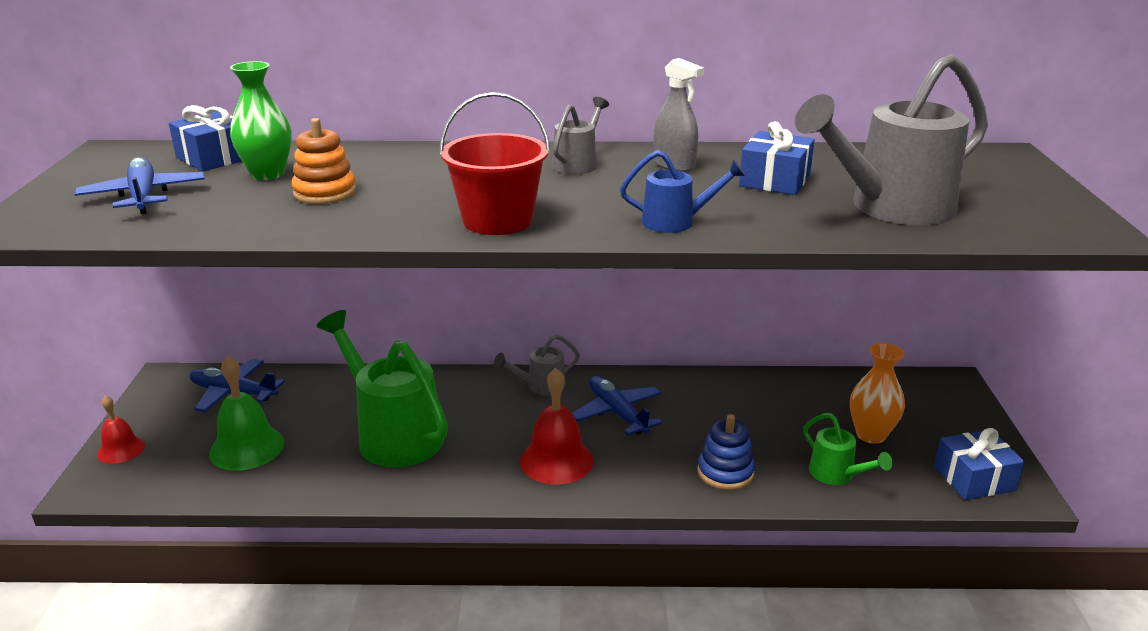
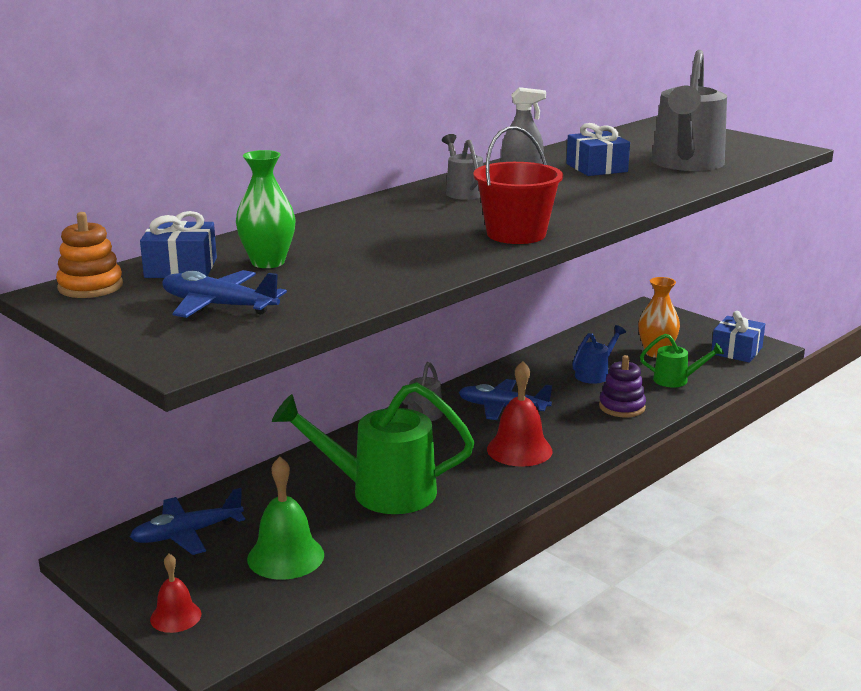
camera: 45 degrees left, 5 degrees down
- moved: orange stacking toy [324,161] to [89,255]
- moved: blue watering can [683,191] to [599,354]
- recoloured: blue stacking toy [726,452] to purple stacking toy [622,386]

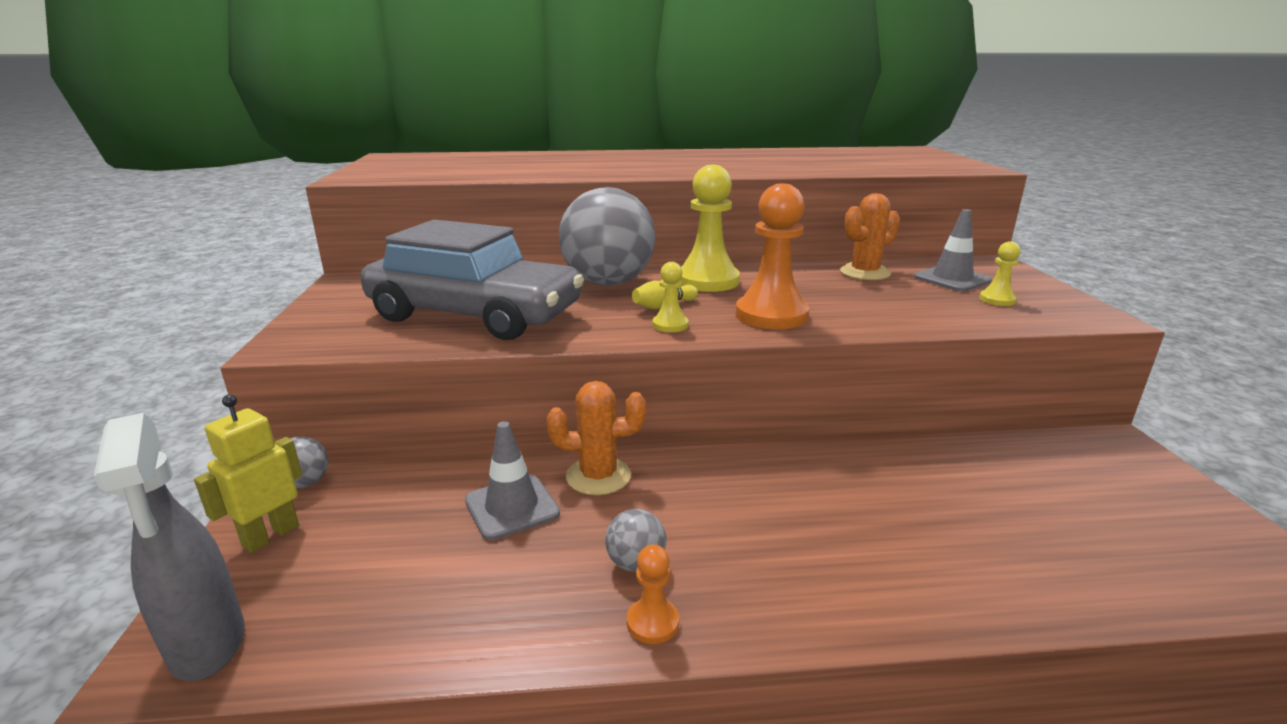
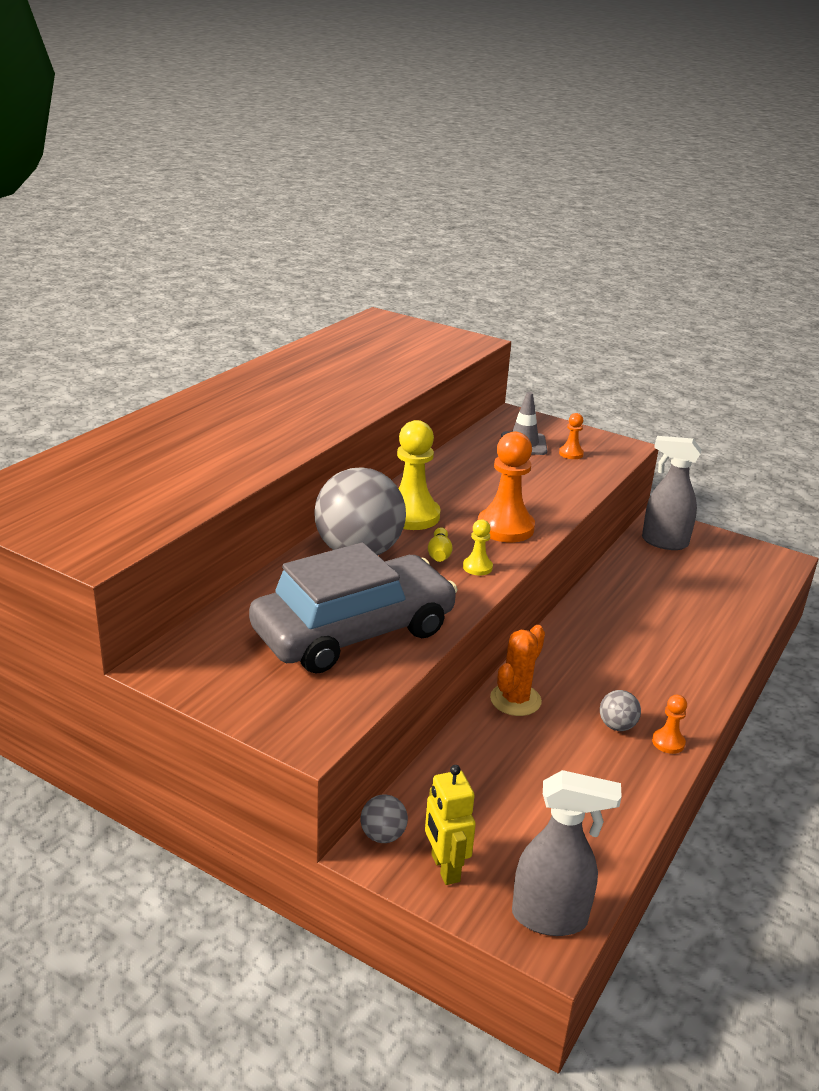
camera: 55 degrees left, 5 degrees up
- removed: grey traffic cone [512,481]
- removed: orange cactus [870,236]
- recoloured: yellow pawn [1000,273] to orange pawn [571,436]
- added: grey spray bottle [672,493]

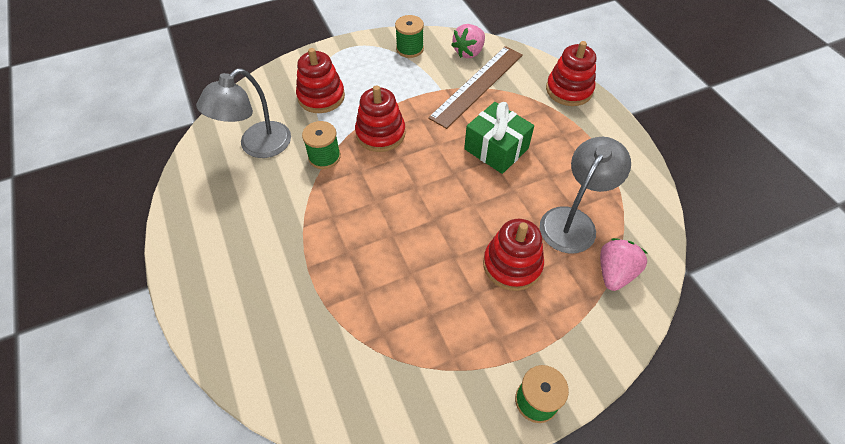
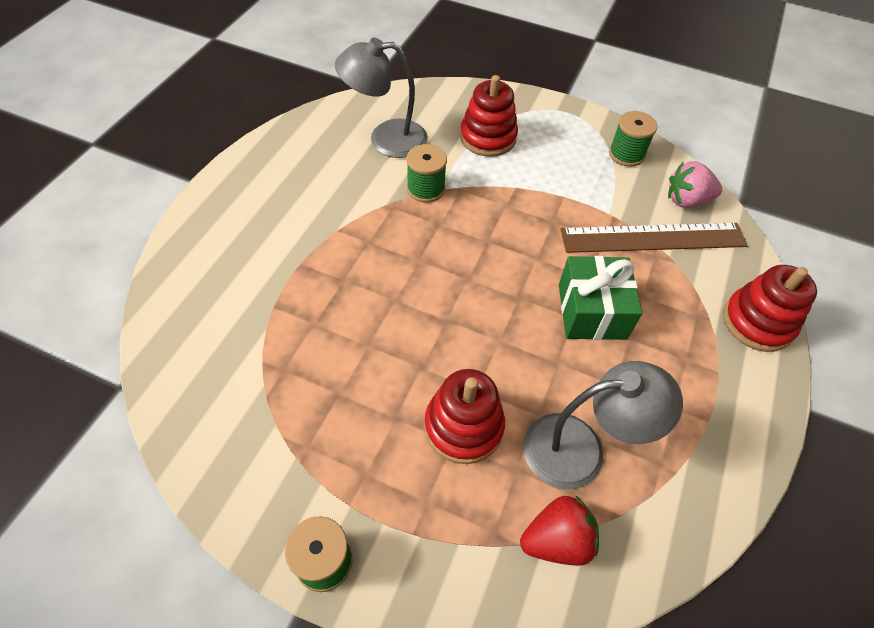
camera: 45 degrees right, 0 degrees up
- removed: red stacking toy [380,118]
- recoloured: pink strawberry [624,264] to red strawberry [559,530]

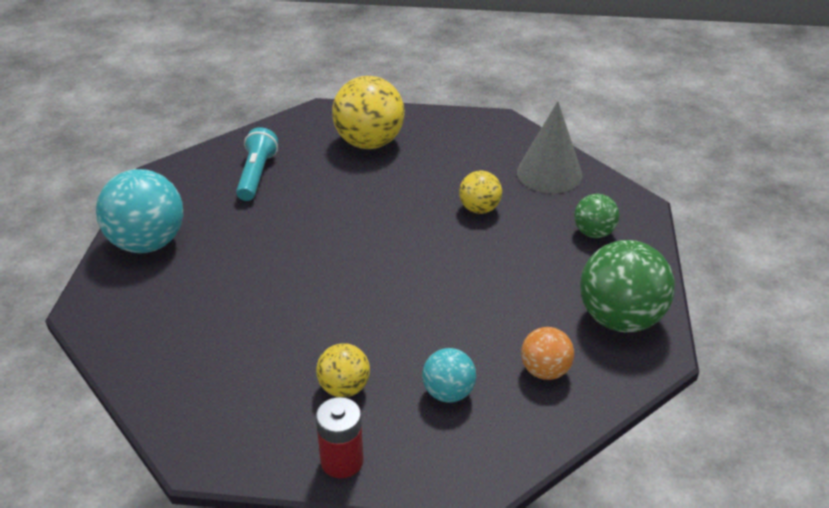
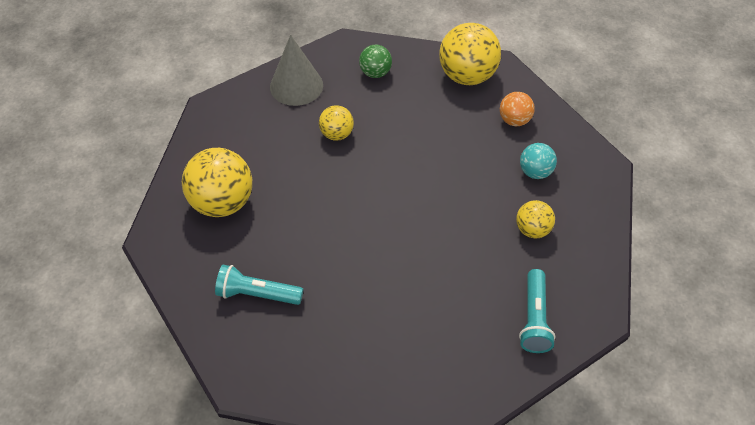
camera: 85 degrees left, 15 degrees up
- removed: turquoise ball [139,211]
- removed: red battery [340,437]
- recoloured: green ball [627,286] to yellow ball [470,54]
- added: turquoise flashlight [537,311]

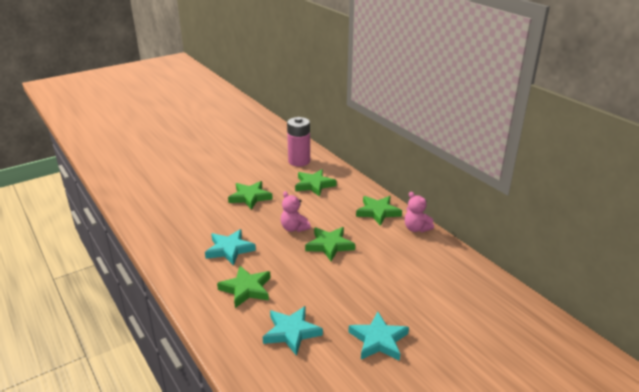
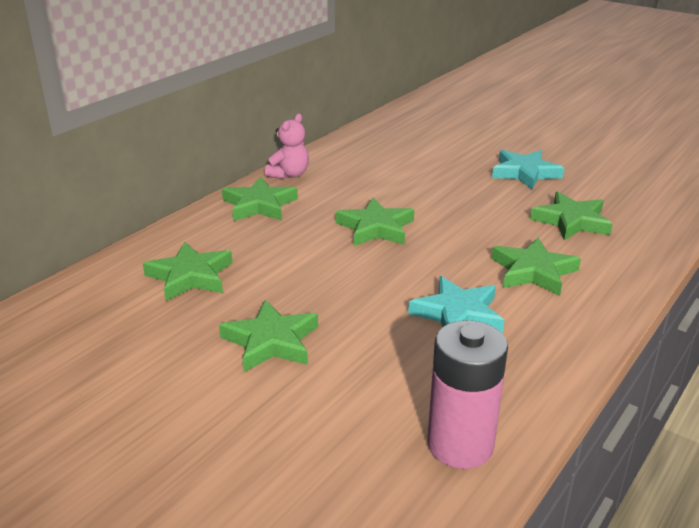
camera: 110 degrees left, 0 degrees up
- recoloured: turquoise star [293,331] to green star [571,216]
- removed: pink teddy bear [296,211]
- moved: pink battery [298,142] to [467,394]

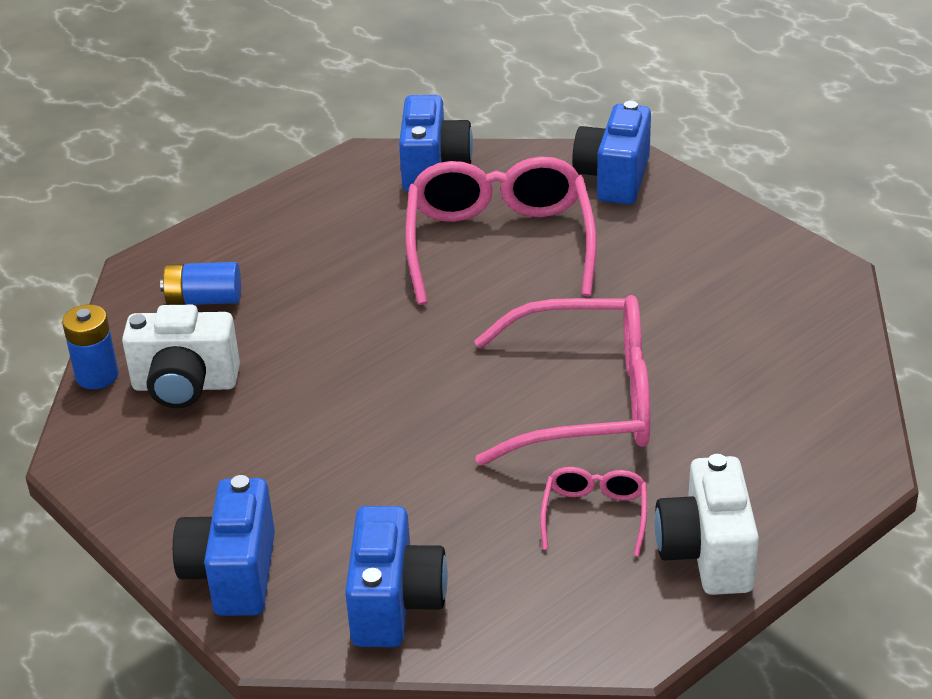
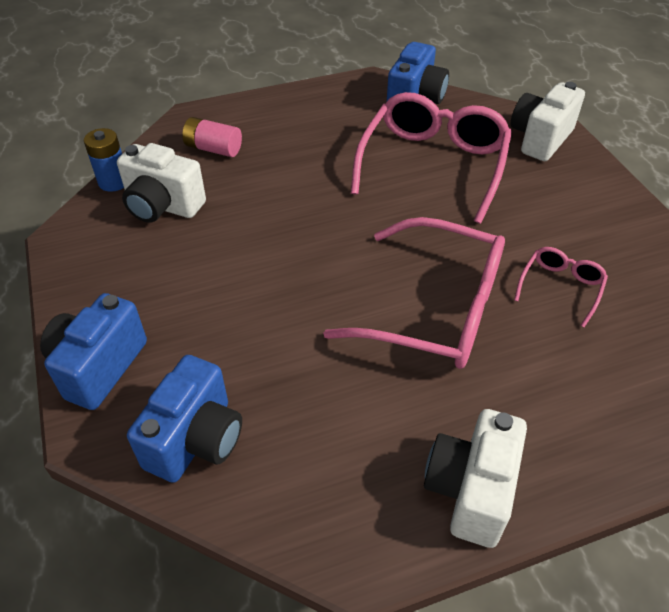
camera: 20 degrees right, 10 degrees up
- recoloured: blue battery [200,283] to pink battery [212,137]
- moved: pink glasses [593,512] to [561,287]
- recoloured: blue camera [611,152] to white camera [548,121]

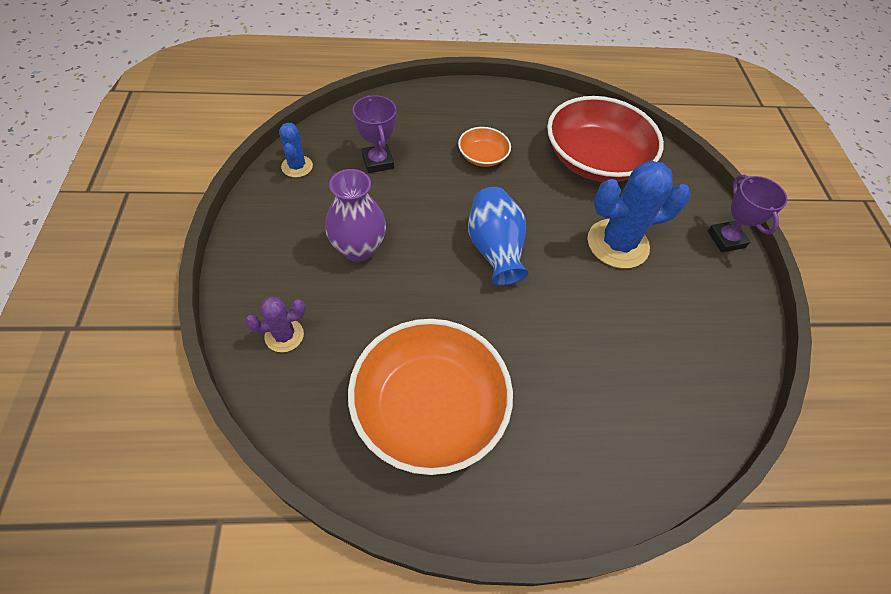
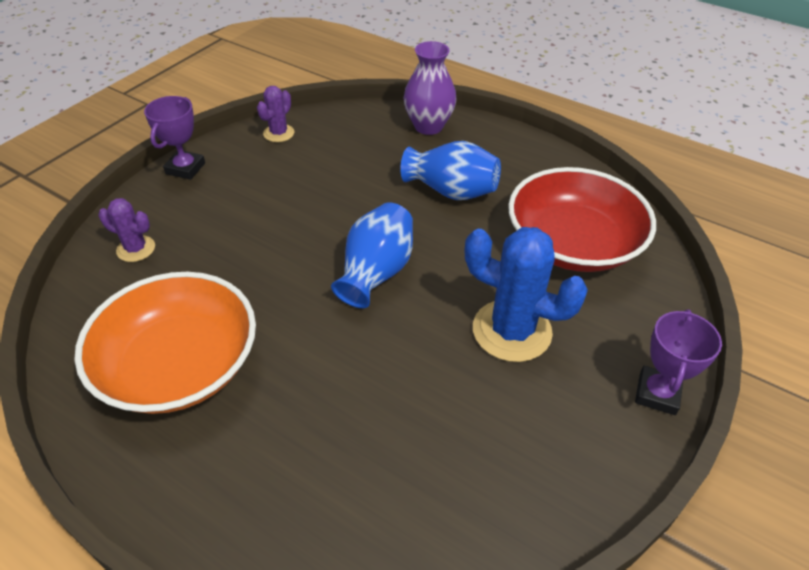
camera: 40 degrees right, 10 degrees down
- recoloured: blue cactus [296,150] to purple cactus [276,114]
- moved: purple vase [355,215] to [429,88]
- moved: purple trophy [374,134] to [174,138]
- replaced: orange bowl [484,147] to blue vase [450,170]

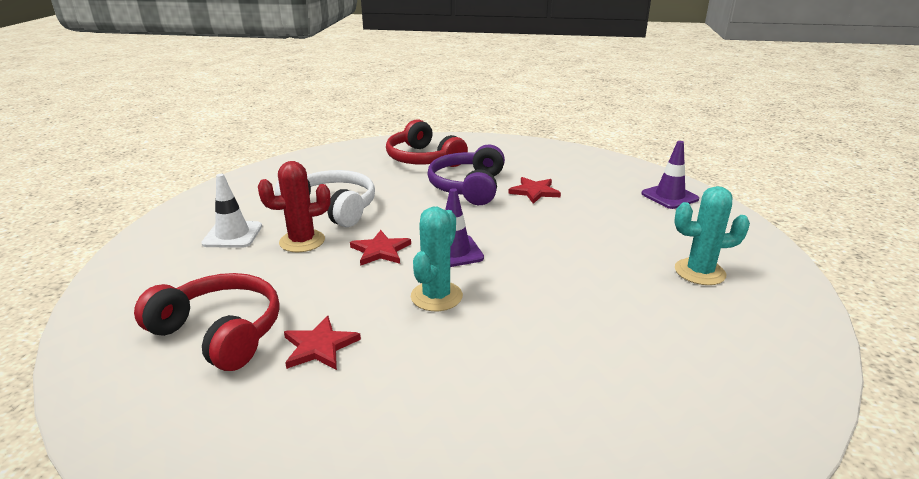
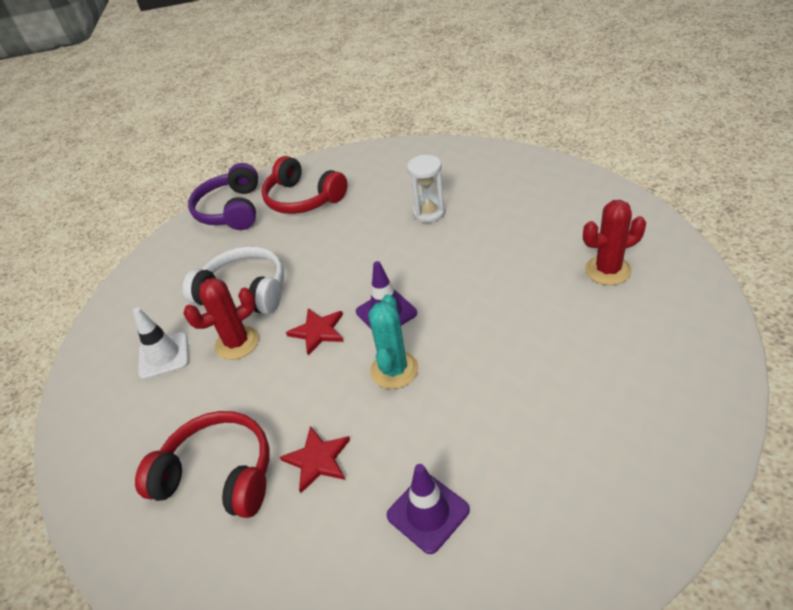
camera: 10 degrees left, 15 degrees up
- moved: purple headphones [466,174] to [223,196]
- replaced: red star [534,190] to white hourglass [426,189]
- moved: purple traffic cone [670,175] to [428,509]
- recoloured: turquoise cactus [712,235] to red cactus [614,242]

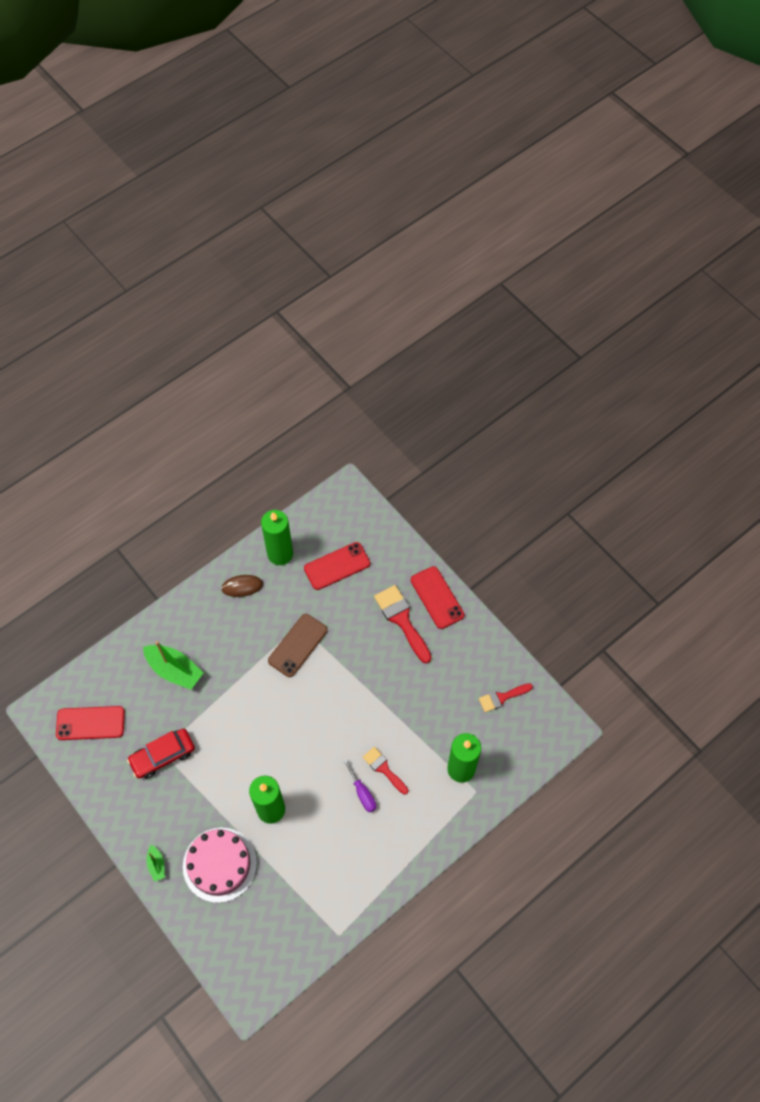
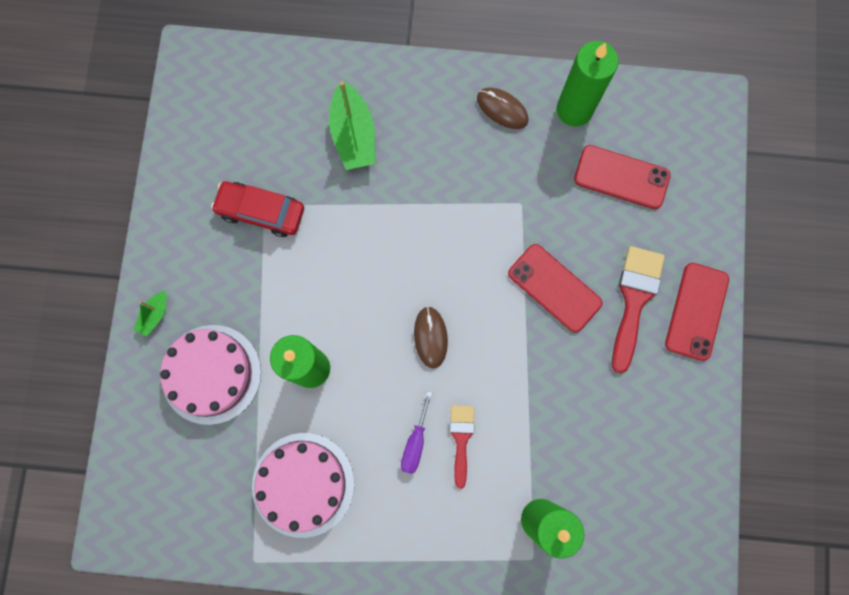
camera: 45 degrees right, 15 degrees up
- moved: red phone [90,723] to [555,288]
- removed: brown phone [298,645]
- removed: red brush [506,697]
- added: pink cake [303,485]
- added: brown mouse [431,337]

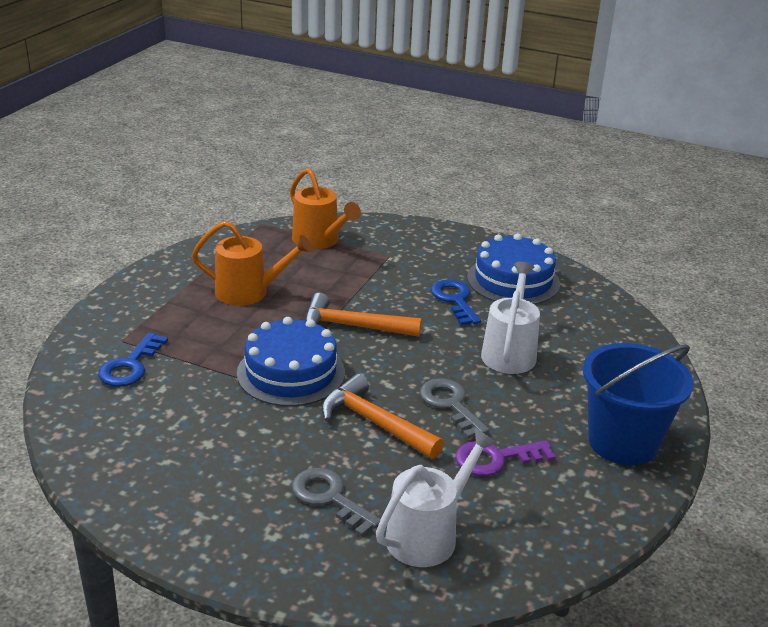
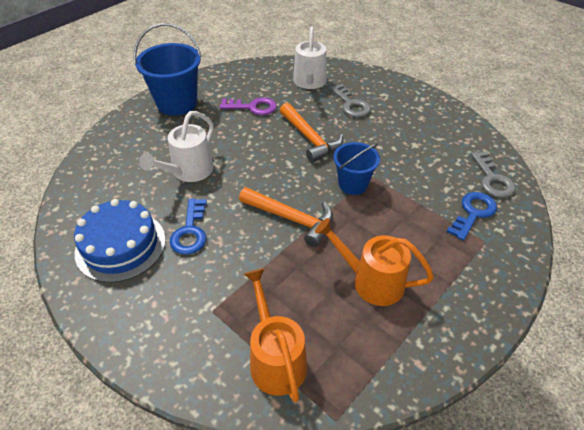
camera: 160 degrees left, 15 degrees up
- replaced: blue cake [291,361] to blue bucket [356,168]
- turned: white watering can [436,498] = [310,58] 60 degrees counterclockwise
- moved: grey key [454,409] to [493,174]

